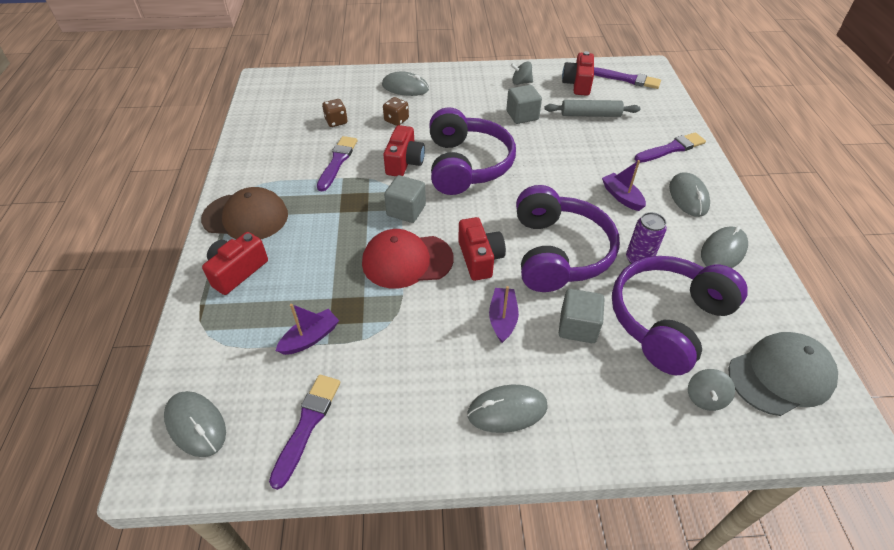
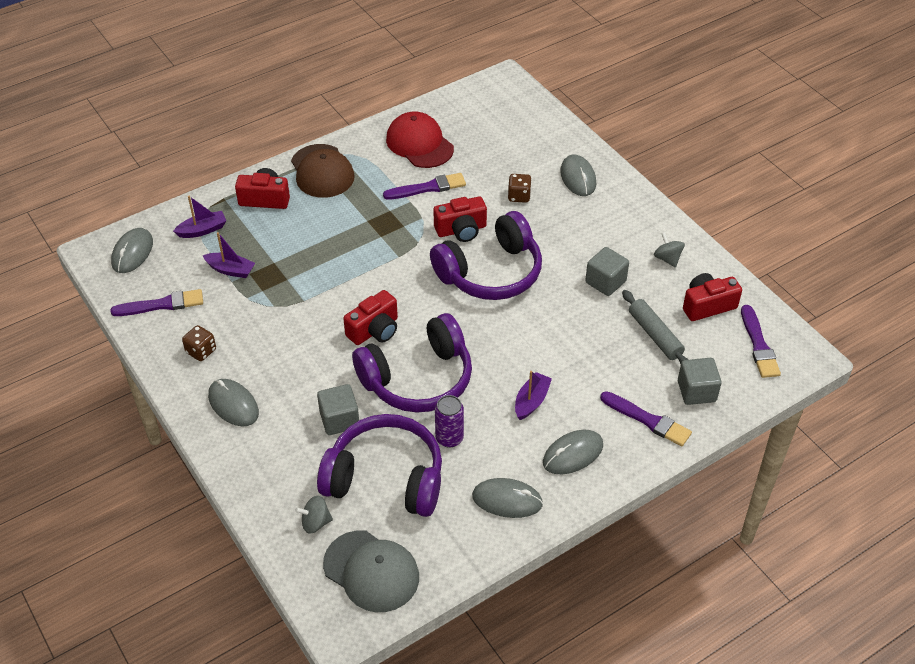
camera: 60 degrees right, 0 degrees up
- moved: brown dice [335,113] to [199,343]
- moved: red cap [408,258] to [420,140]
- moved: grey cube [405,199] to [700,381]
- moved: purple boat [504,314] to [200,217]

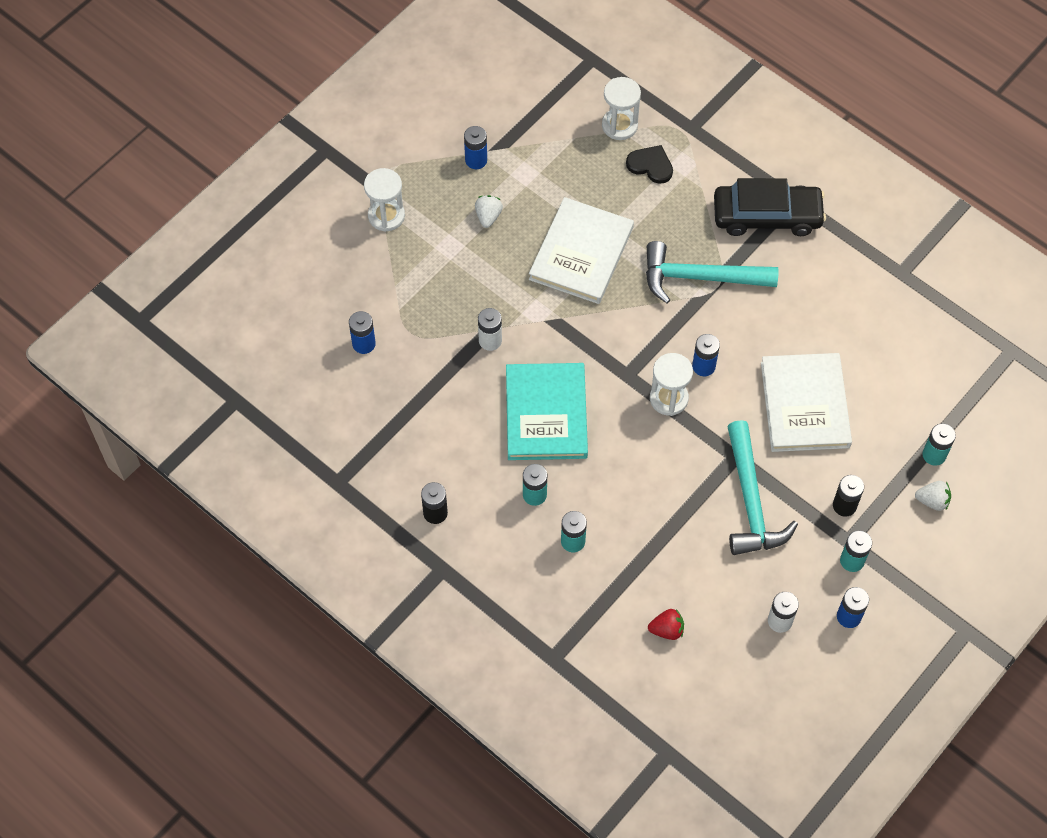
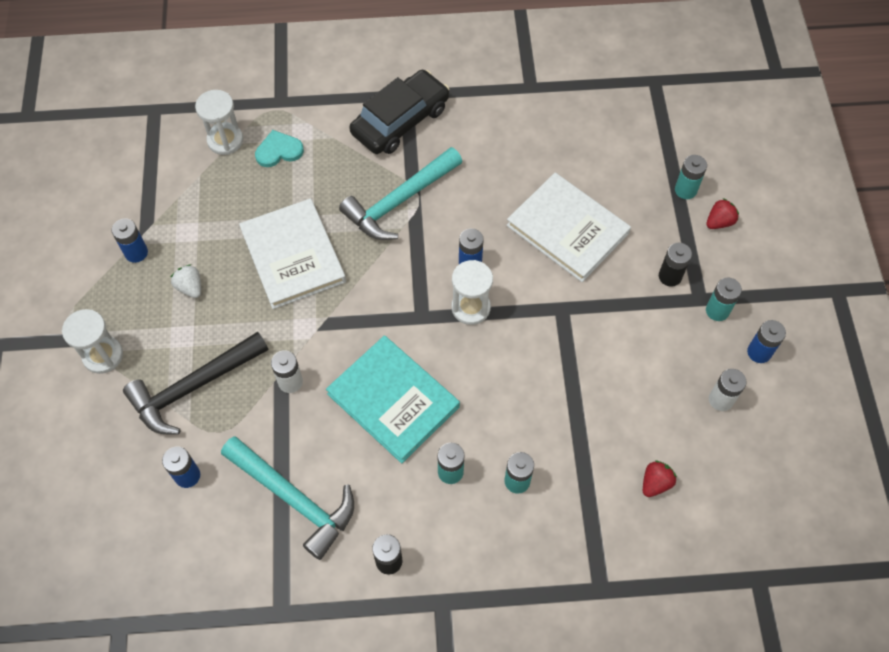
camera: 45 degrees left, 0 degrees up
- recoloured: black heart [649,164] to turquoise heart [279,148]
- moved: turquoise hammer [762,487] to [287,498]
- recoloured: white strawberry [933,496] to red strawberry [722,213]
- added: black hammer [196,383]

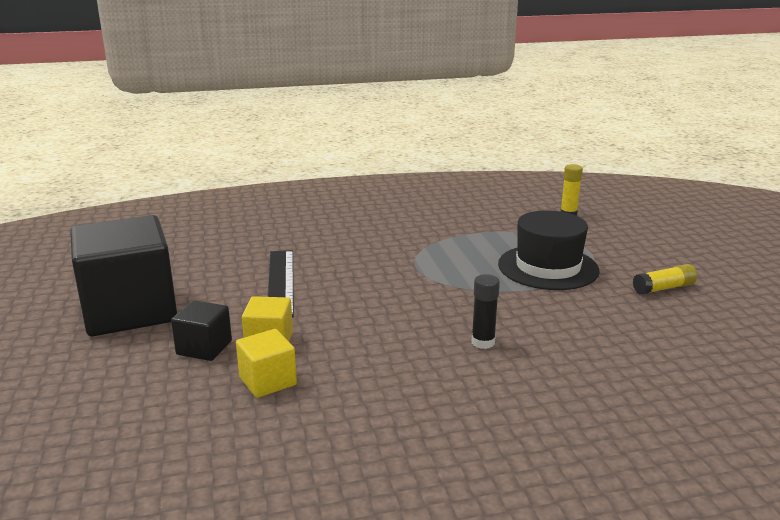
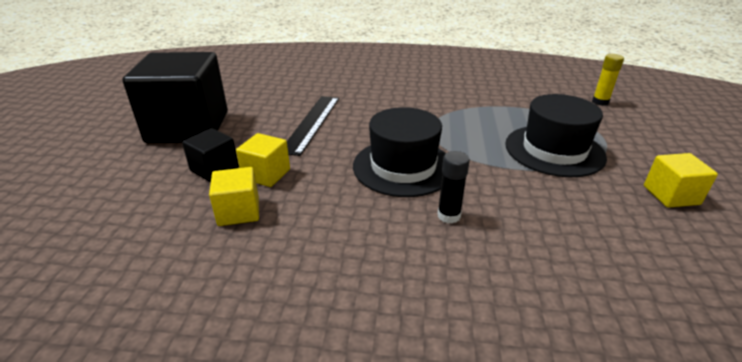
camera: 20 degrees right, 10 degrees up
- replaced: yellow glue stick [665,279] to yellow cube [681,180]
- added: black hat [399,152]

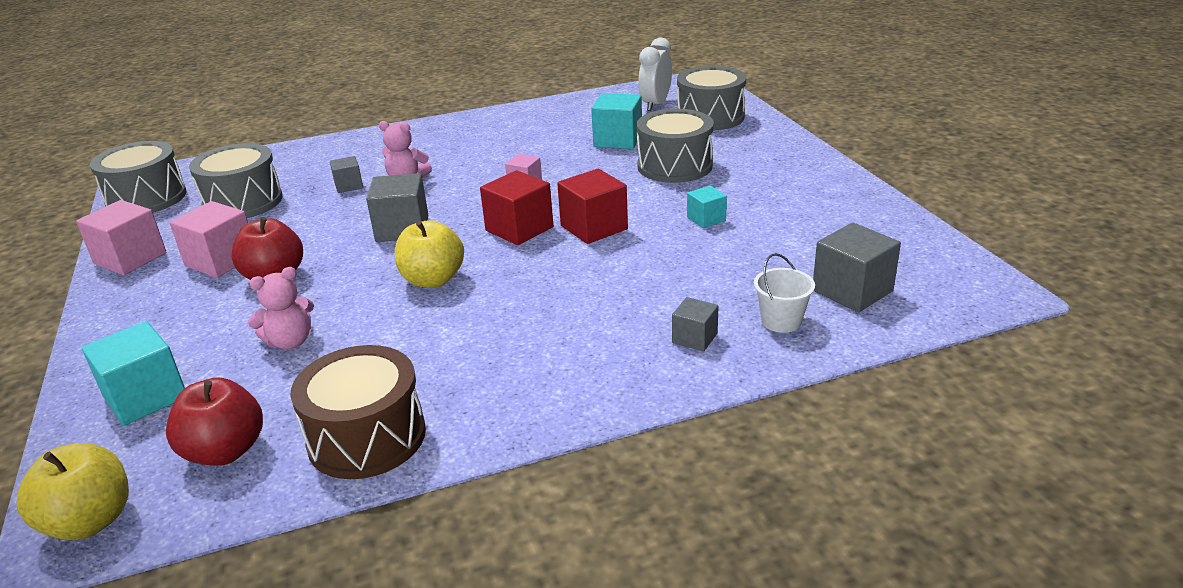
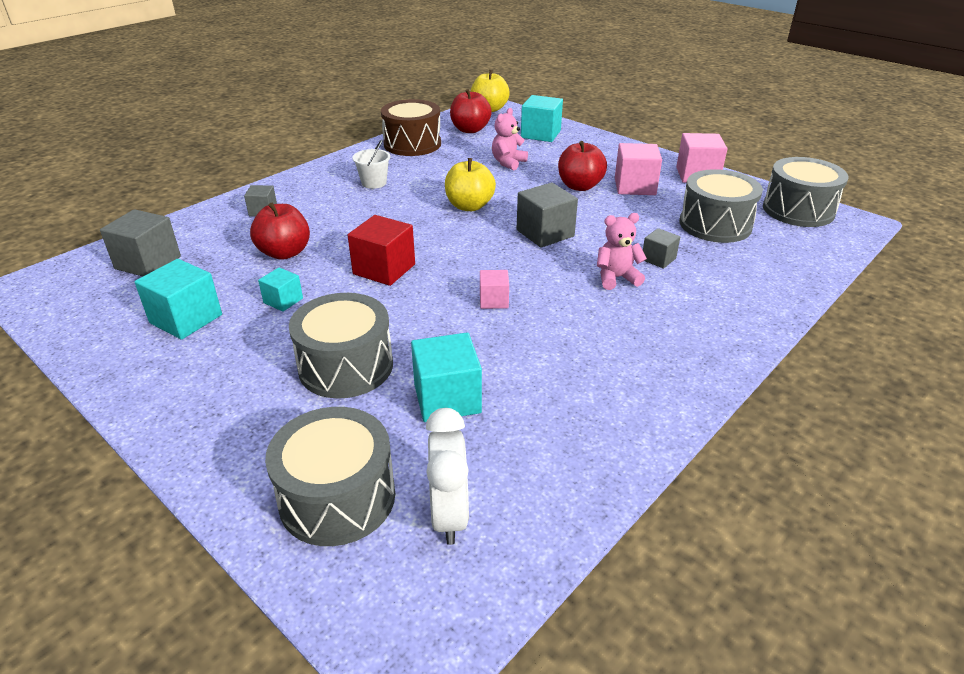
camera: 150 degrees right, 5 degrees up
- removed: red cube [516,207]
- moved: white bucket [784,293] to [371,164]
- added: turquoise cube [178,299]
- added: red apple [280,231]

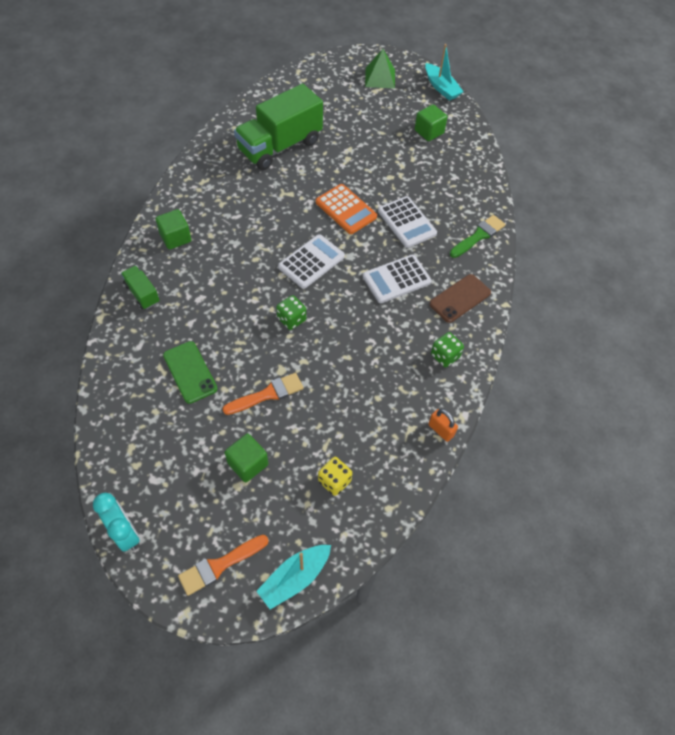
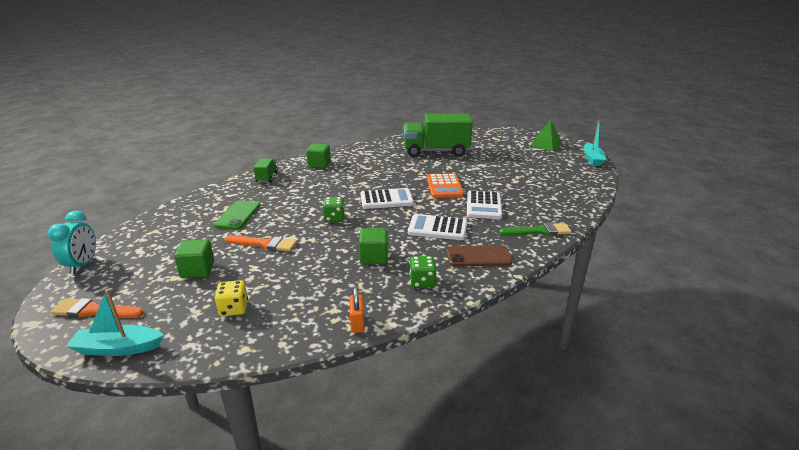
camera: 40 degrees right, 30 degrees down
- moved: green cube [431,123] to [373,246]

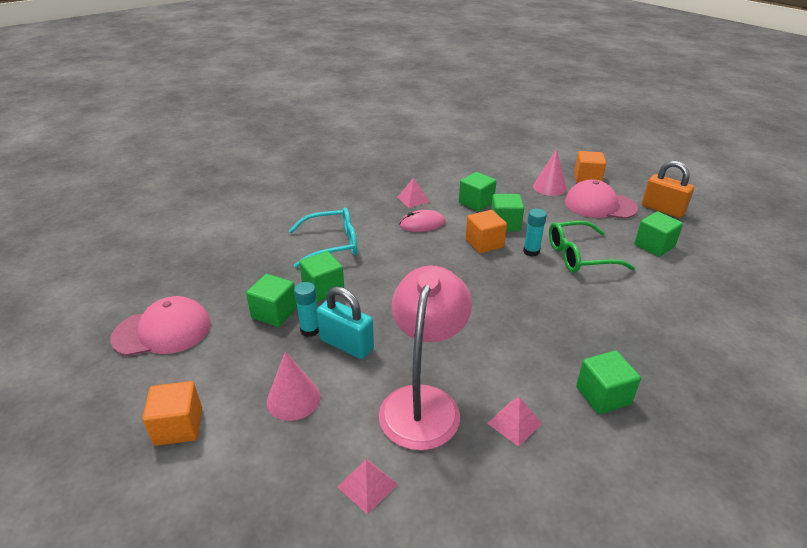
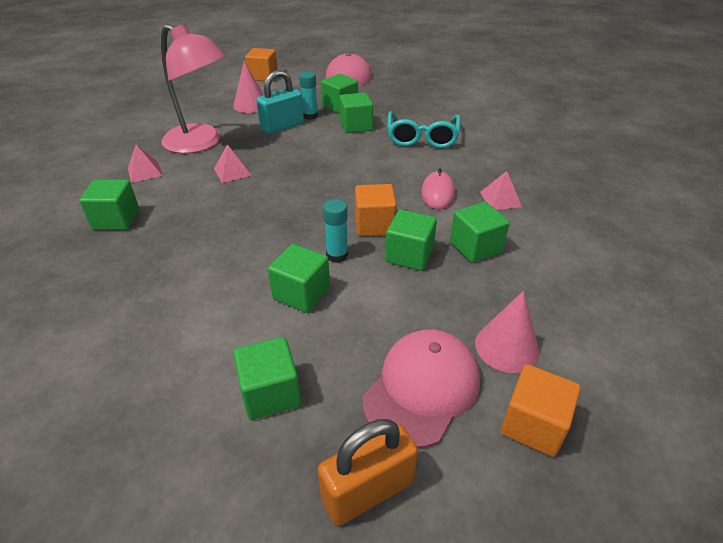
camera: 110 degrees right, 5 degrees up
- moved: pink pyramid [367,487] to [233,163]
- replaced: green glasses [592,247] to green cube [299,278]

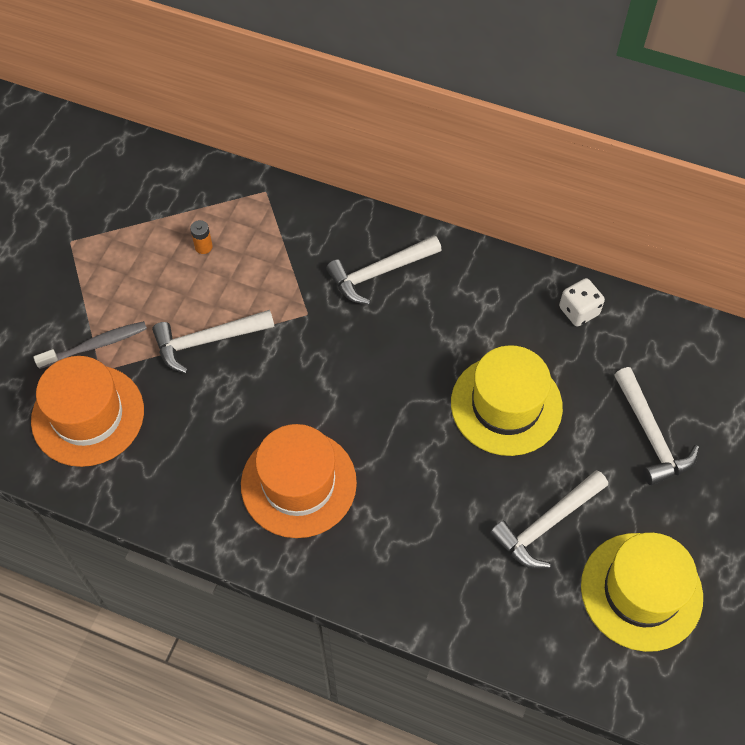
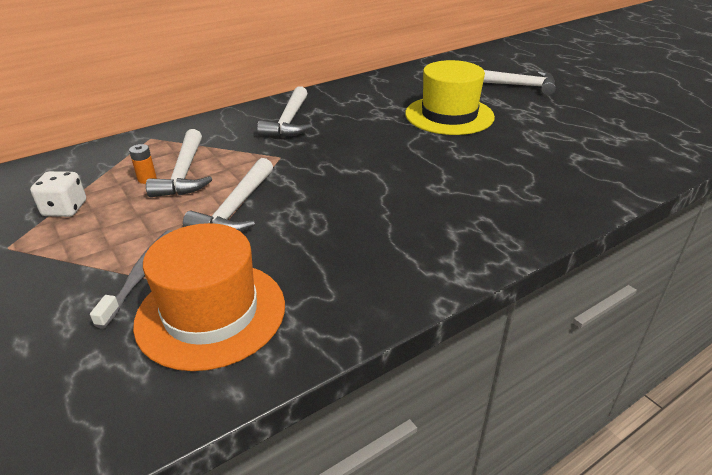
camera: 55 degrees left, 25 degrees down
- removed: orange hat [299,481]
- moved: white hammer [549,519] to [179,163]
- moved: white dice [582,302] to [58,194]
- removed: yellow hat [642,592]

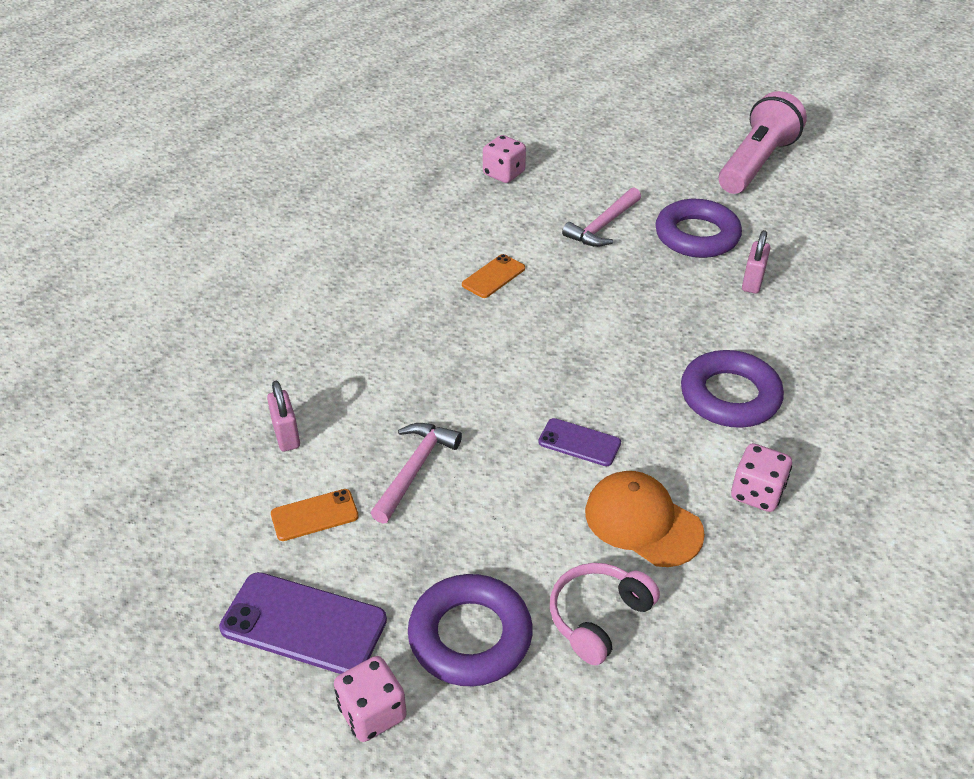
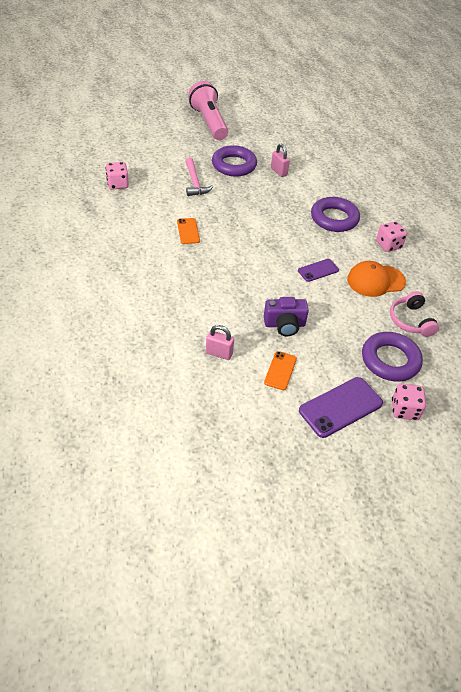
camera: 55 degrees left, 5 degrees up
- replaced: pink hammer [416,473] to purple camera [286,316]

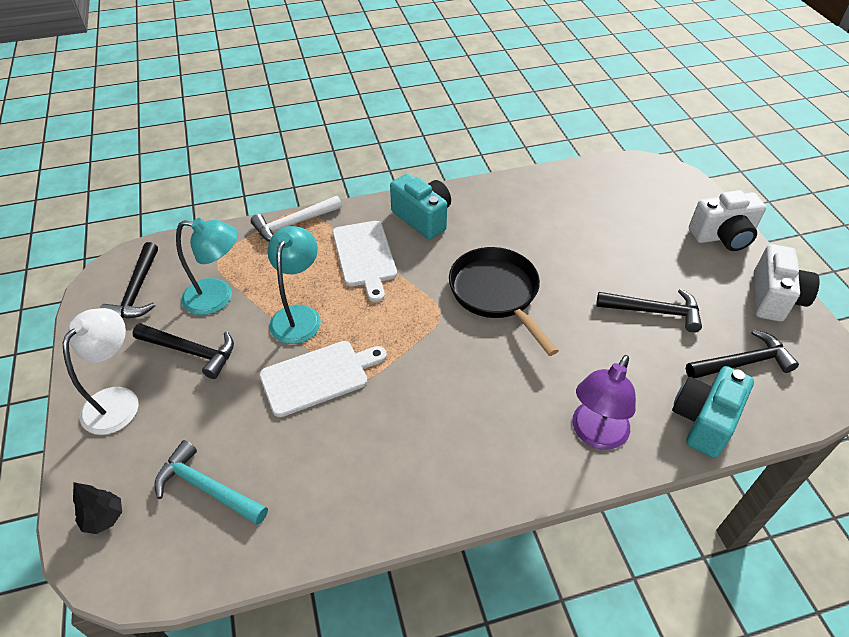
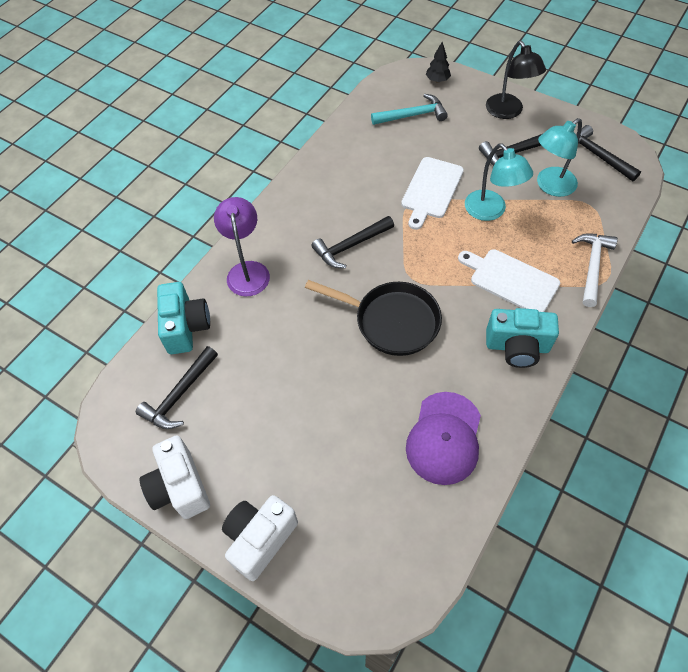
camera: 140 degrees right, 10 degrees up
- recoloured: white lamp [101,371] to black lamp [516,80]
- moved: black hammer [649,310] to [353,242]
- added: purple cap [443,438]

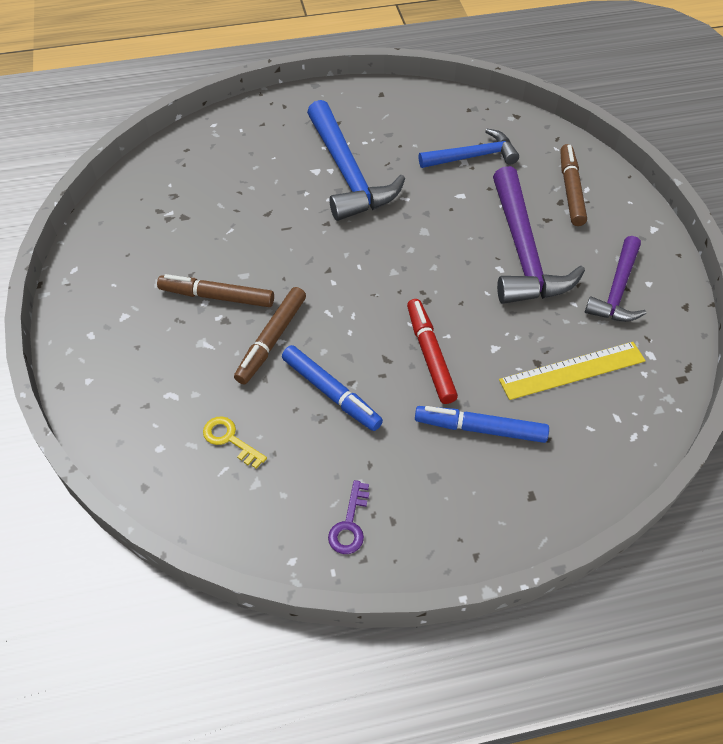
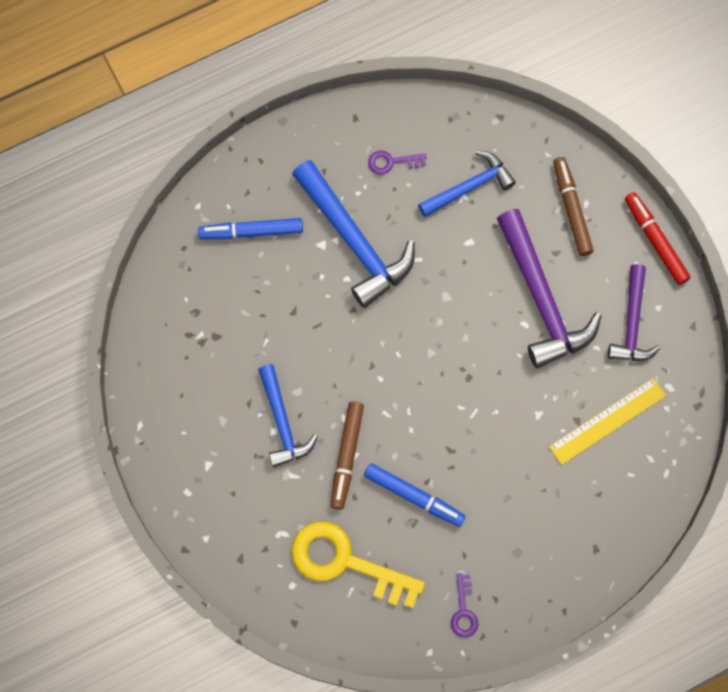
camera: 15 degrees left, 20 degrees up
- replaced: brown marker [215,290] to blue hammer [288,416]
- resized: yellow key [235,442] = [358,565] x2.19
- moved: red marker [432,351] to [657,238]
- moved: blue marker [482,424] to [250,228]
- added: purple key [397,162]

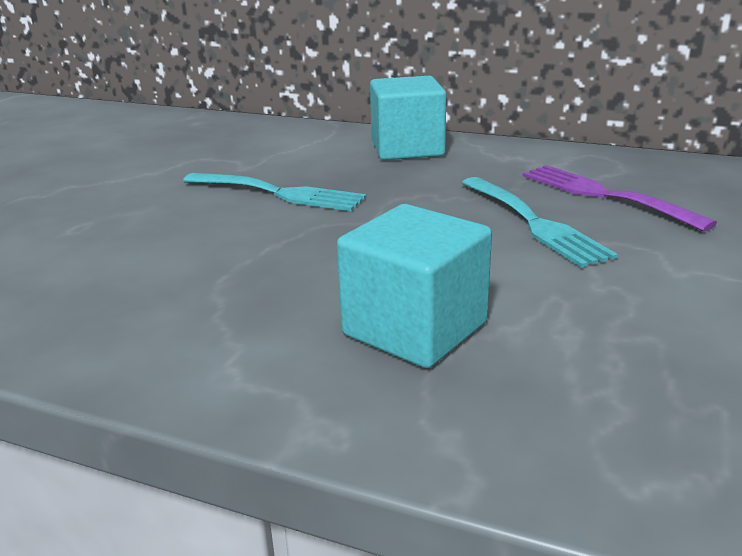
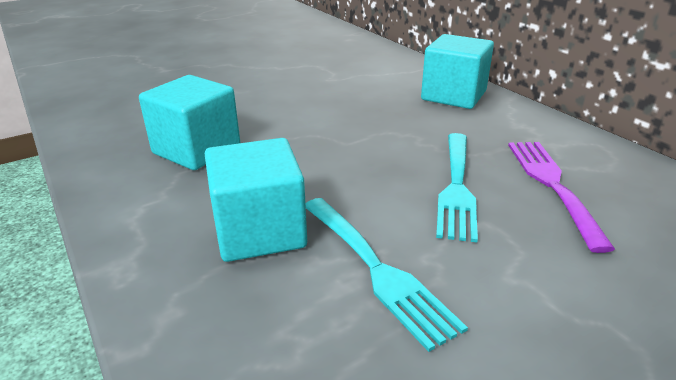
camera: 35 degrees right, 5 degrees up
- moved: turquoise fork [274,192] to [387,275]
- added: turquoise cube [189,122]

